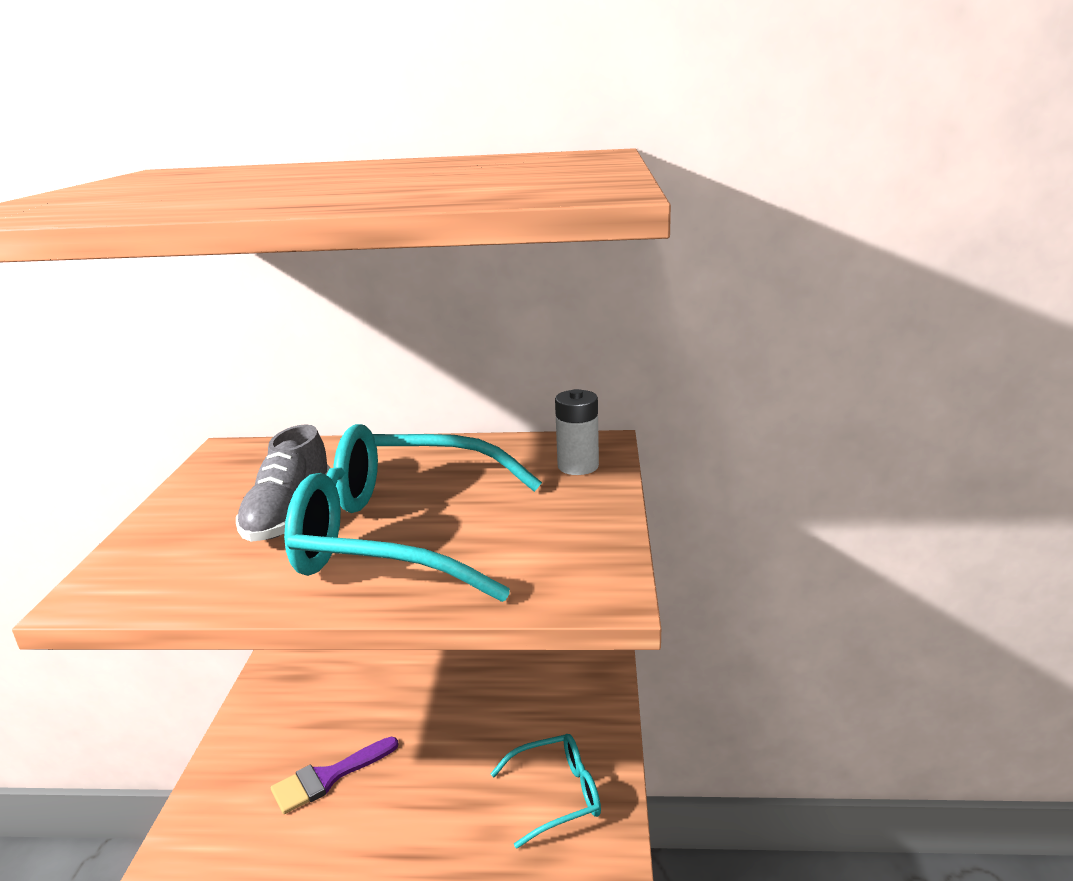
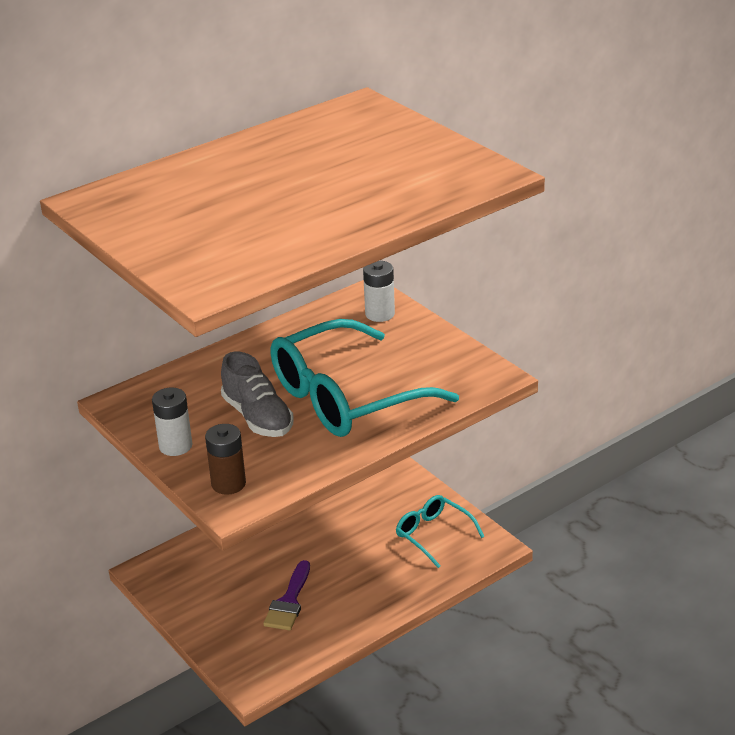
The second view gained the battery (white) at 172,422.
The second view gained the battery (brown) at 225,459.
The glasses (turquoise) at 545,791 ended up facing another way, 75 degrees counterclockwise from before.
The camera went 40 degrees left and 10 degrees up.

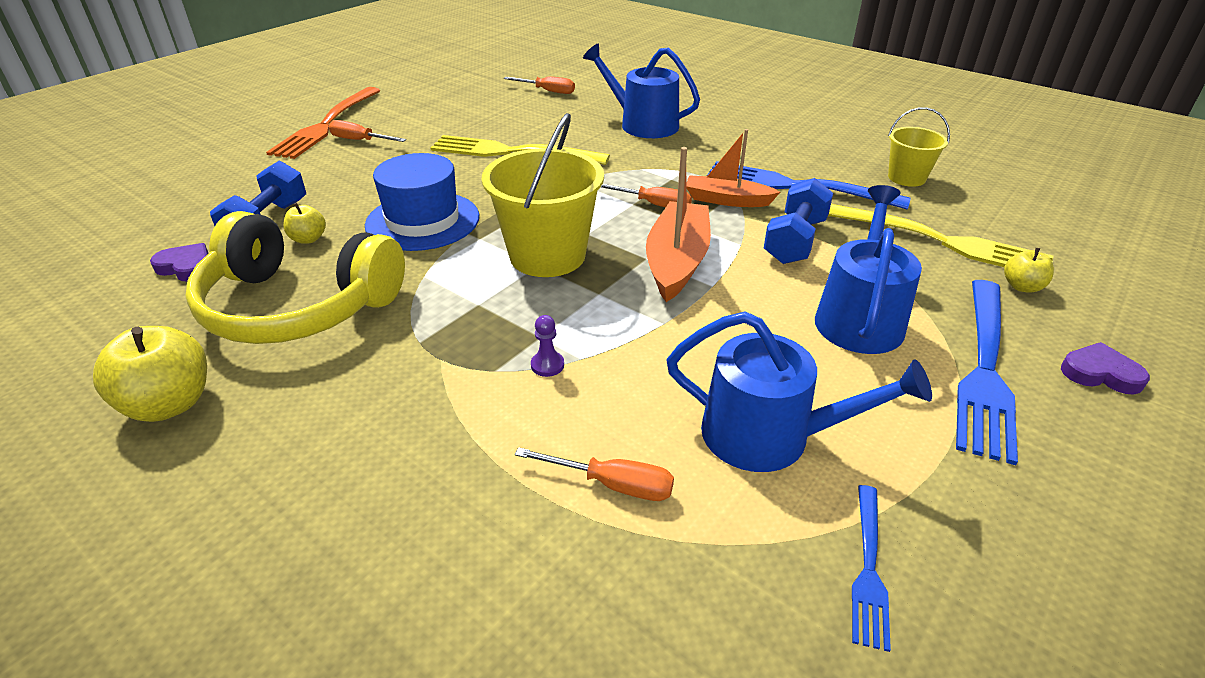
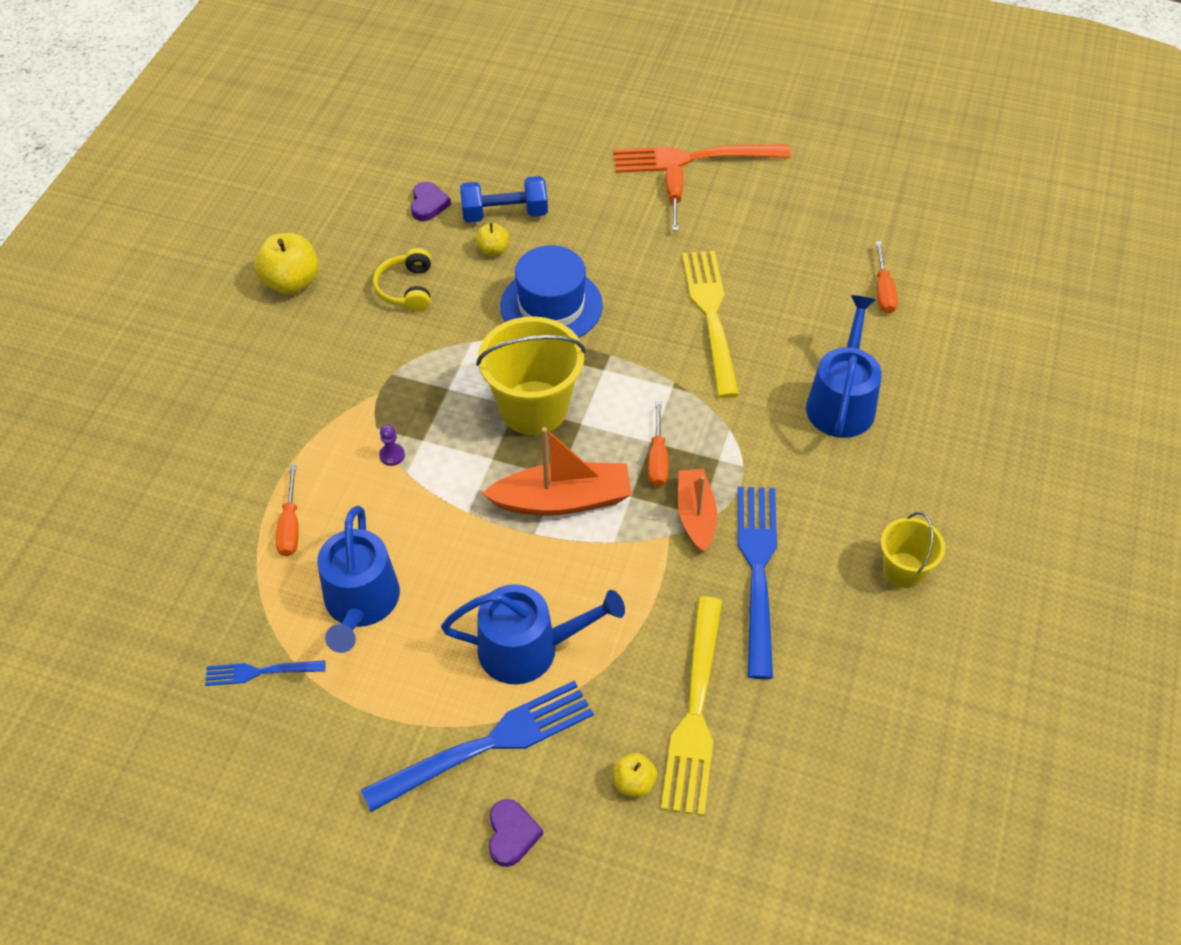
The fork (blue) at 987,372 ended up facing another way, 150 degrees clockwise from before.
The size of the headphones (yellow) at 295,277 changed by a factor of 0.47.
The bucket (yellow) ended up elsewhere, having gone from 919,147 to 913,550.
The second view lost the dumbbell (blue) at 798,221.
The camera went 70 degrees right and 15 degrees up.

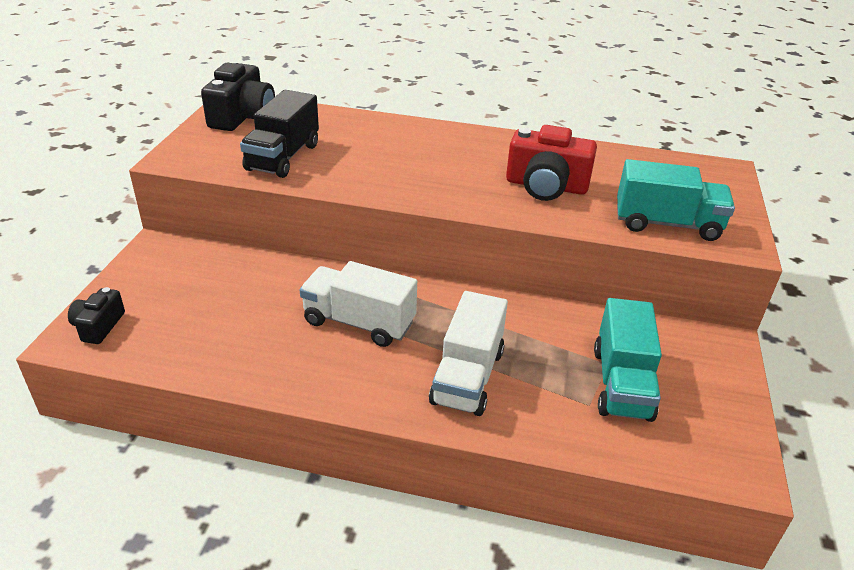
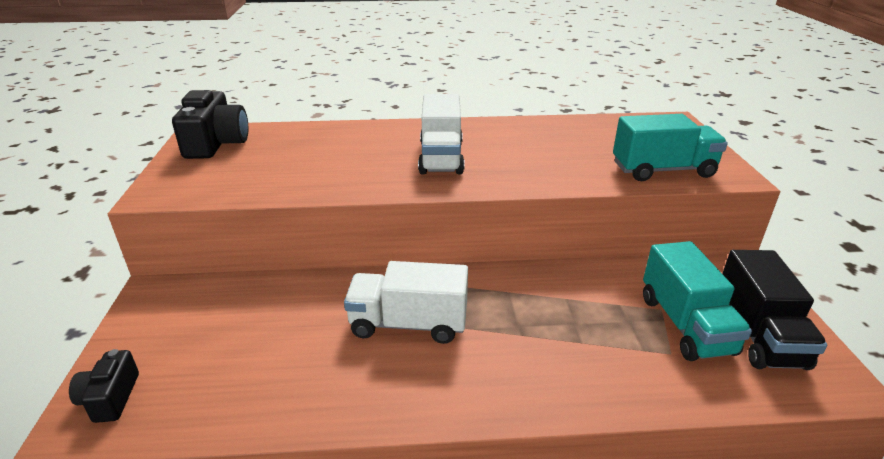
The truck (white) ended up elsewhere, having gone from 468,353 to 441,134.
The truck (black) ended up elsewhere, having gone from 279,134 to 774,310.
The second view lost the camera (red) at 551,163.
The camera went 15 degrees left and 5 degrees down.

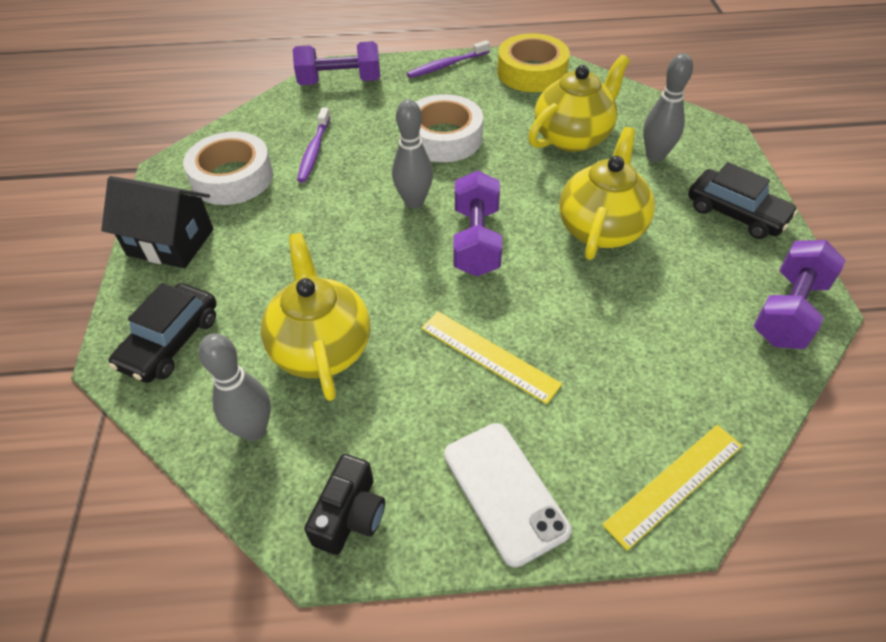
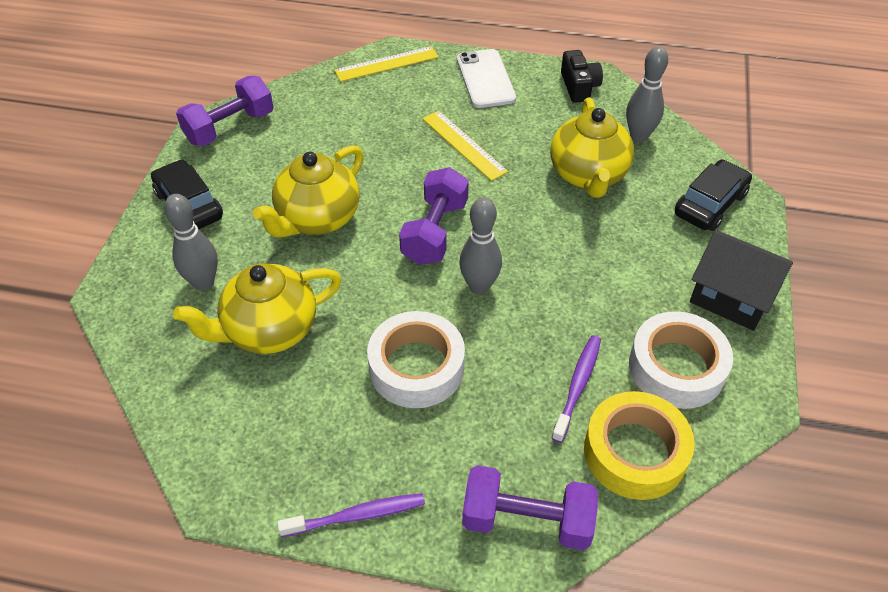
The camera (black) at 344,504 ended up facing another way, 135 degrees clockwise from before.
The tape (yellow) ended up elsewhere, having gone from 533,62 to 639,445.
The camera went 165 degrees left and 0 degrees up.

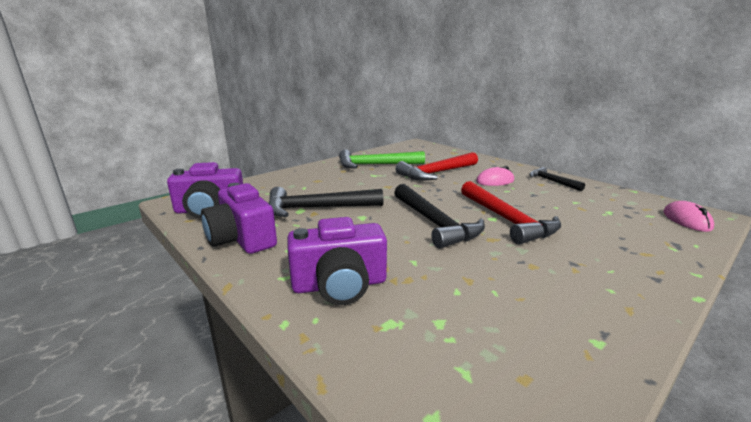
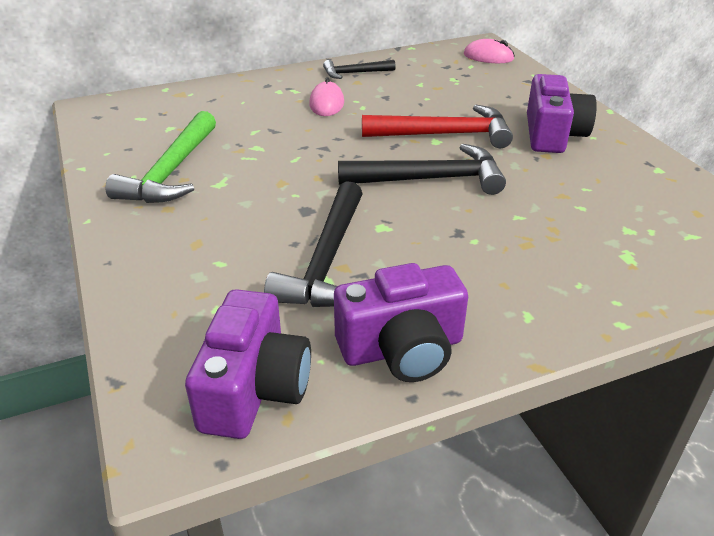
The camera (purple) ended up elsewhere, having gone from 337,261 to 562,113.
The second view lost the hammer (red) at 436,166.
The camera went 70 degrees left and 15 degrees up.

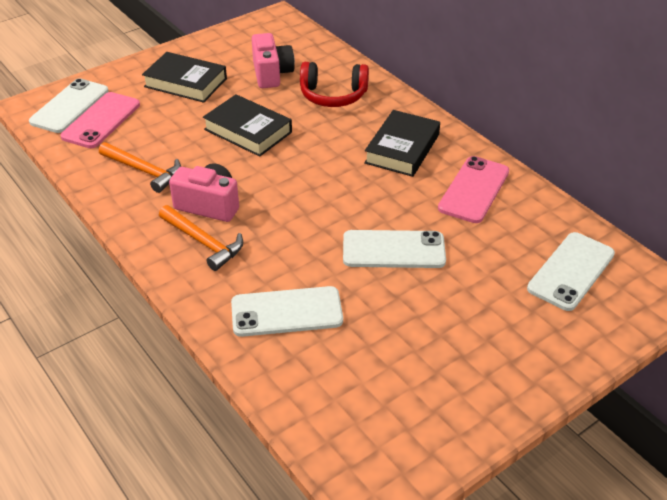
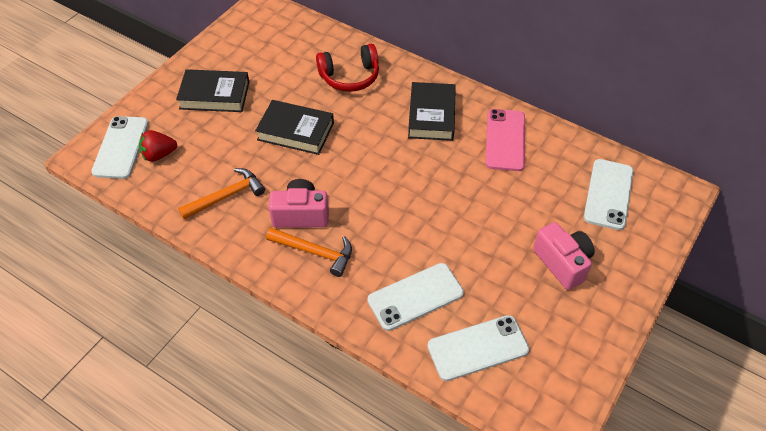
Where the phone (pink) stood at 100,120, the strawberry (red) came to stand at 158,146.
The hammer (orange) at 140,167 ended up facing another way, 45 degrees counterclockwise from before.
The phone (white) ended up elsewhere, having gone from 394,249 to 478,348.
The camera (pink) ended up elsewhere, having gone from 273,60 to 563,256.
The camera went 20 degrees left and 10 degrees up.

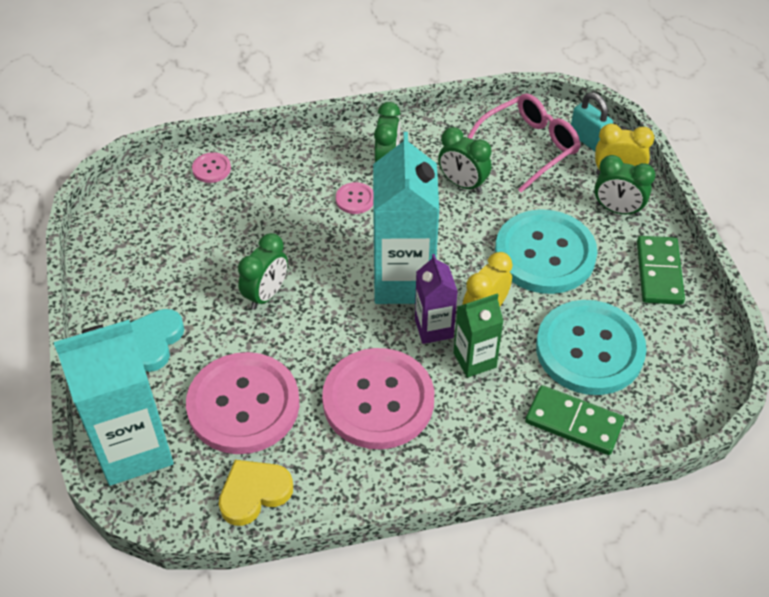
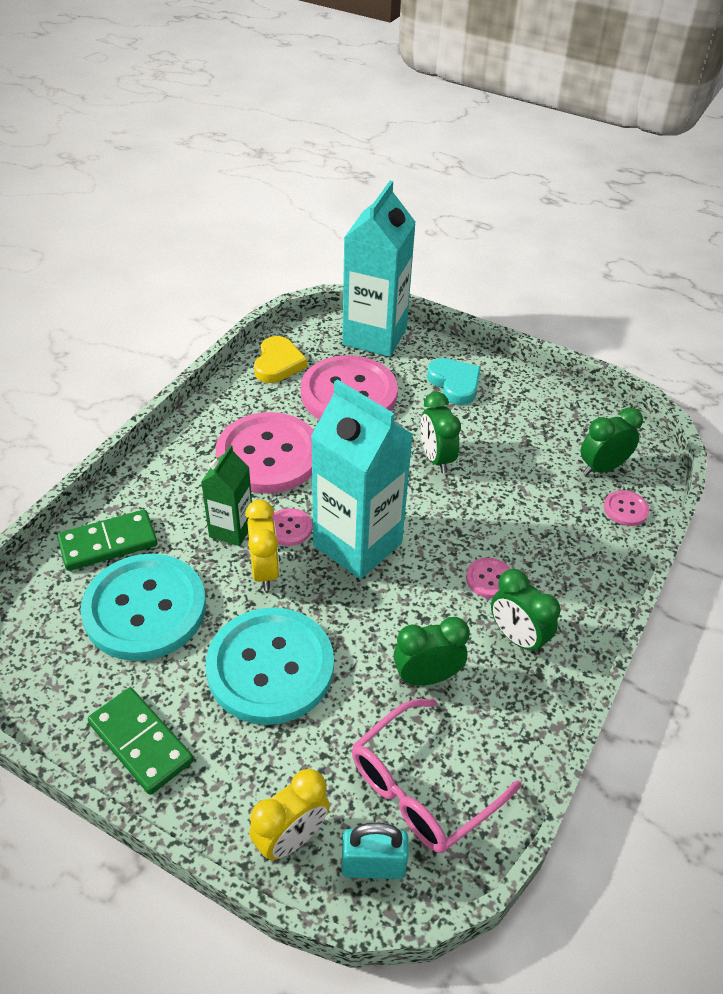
Where the carton (purple) stood at 436,299, the button (pink) came to stand at 292,527.
The glasses (pink) at 524,143 ended up facing another way, 45 degrees clockwise from before.
The clock (green) ended up elsewhere, having gone from 624,185 to 611,441.
The camera went 130 degrees right and 5 degrees down.

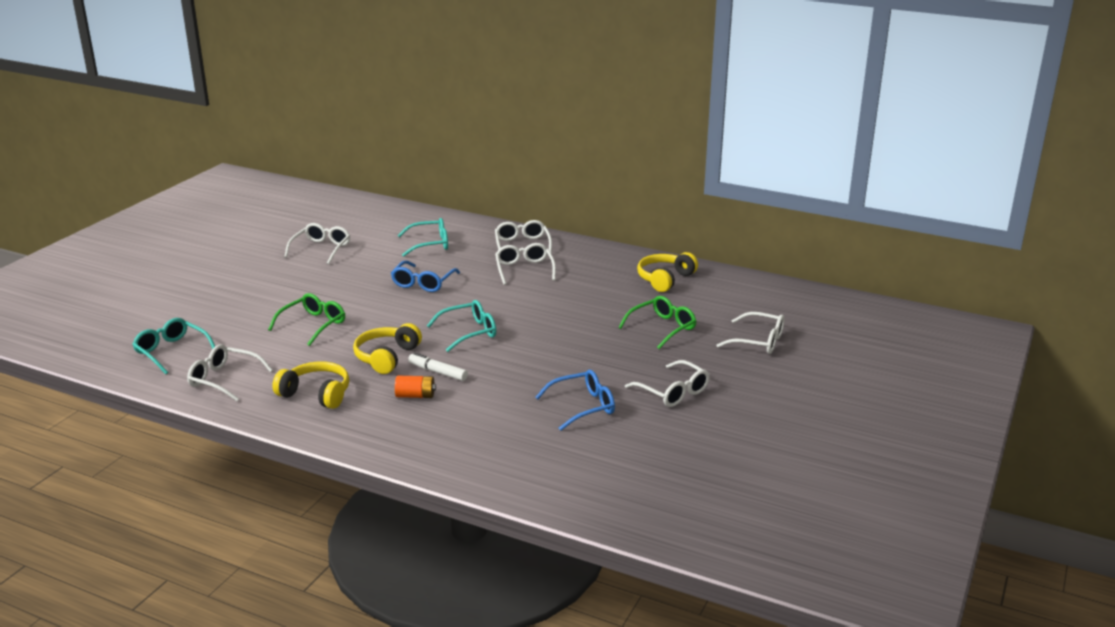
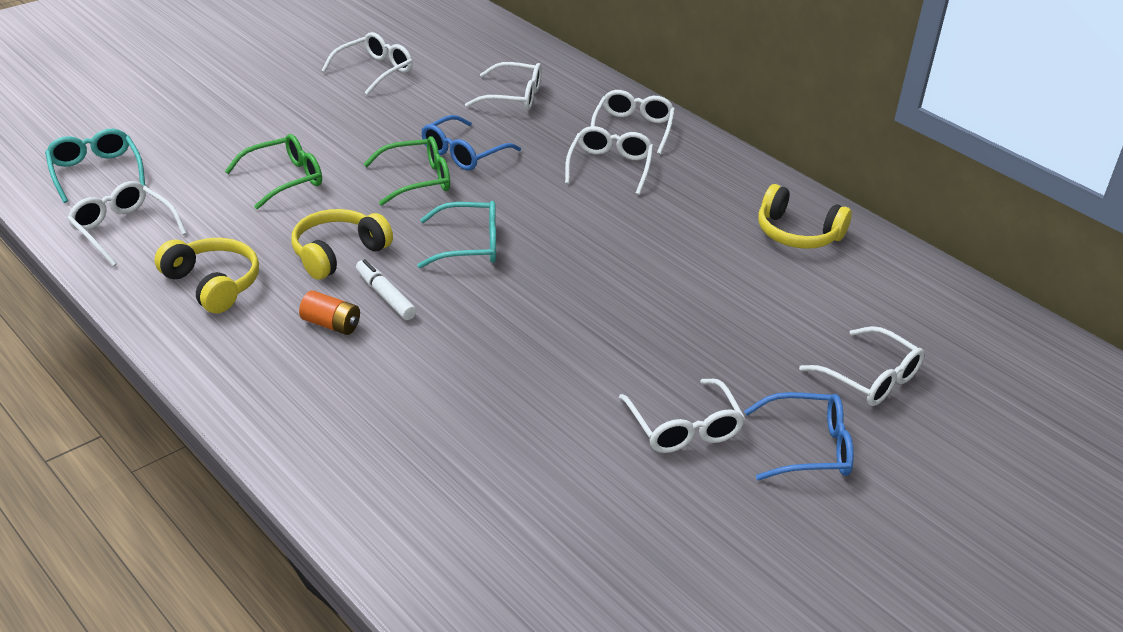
The glasses (green) ended up elsewhere, having gone from 657,322 to 406,171.
What was the glasses (turquoise) at 423,237 turned into the glasses (white) at 503,86.
The glasses (blue) ended up elsewhere, having gone from 575,400 to 799,436.
The headphones (yellow) at 667,272 ended up facing another way, 120 degrees counterclockwise from before.
The camera went 20 degrees right and 10 degrees up.

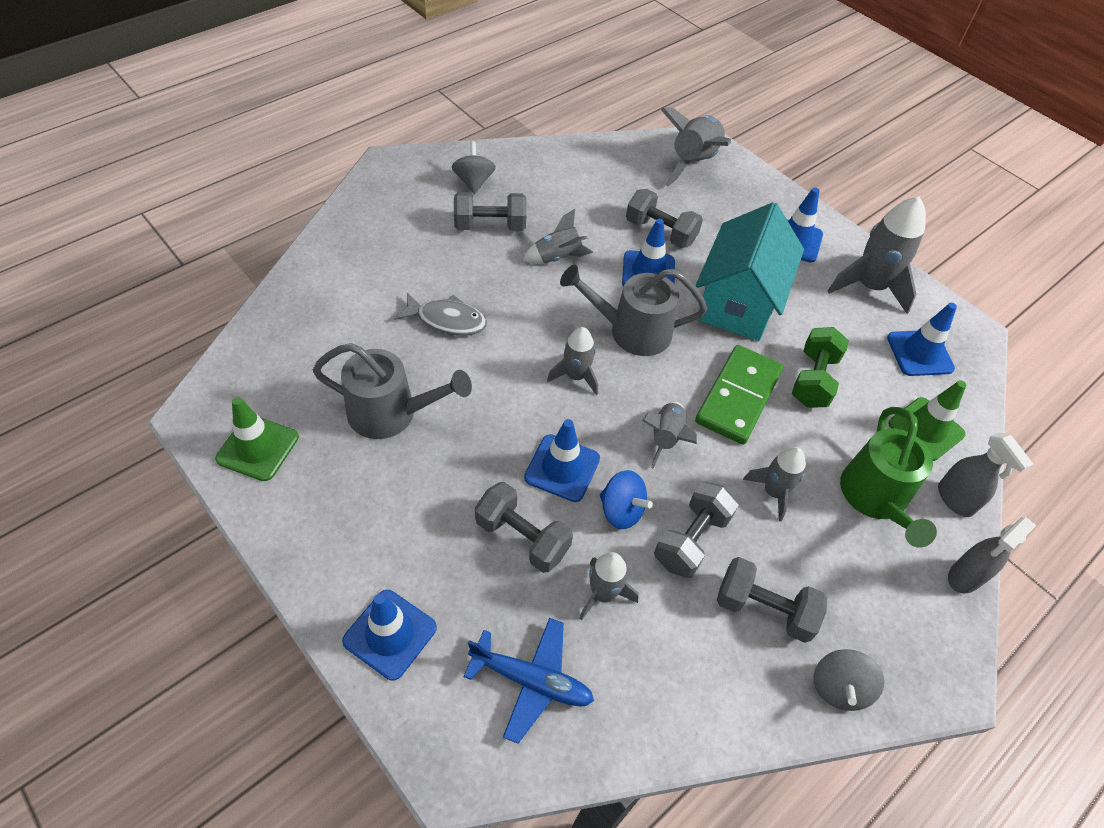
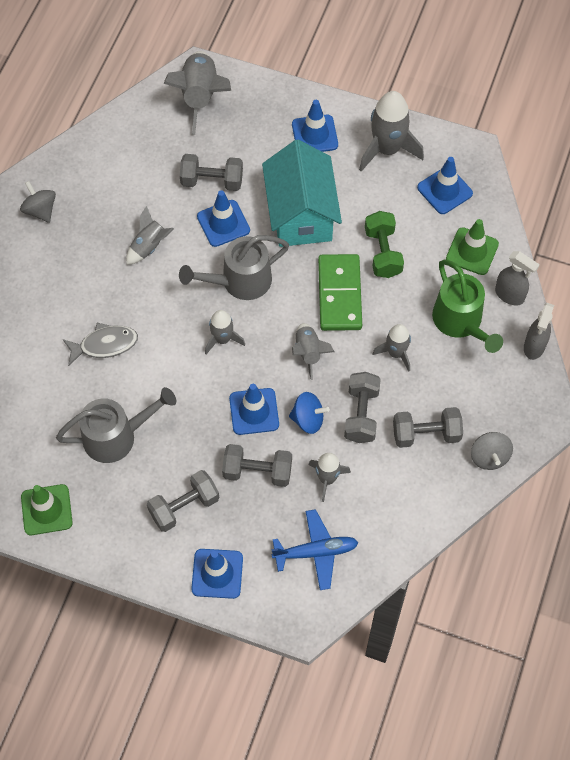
The dumbbell (grey) ended up elsewhere, having gone from 490,211 to 183,501.
The camera went 25 degrees left and 10 degrees up.

